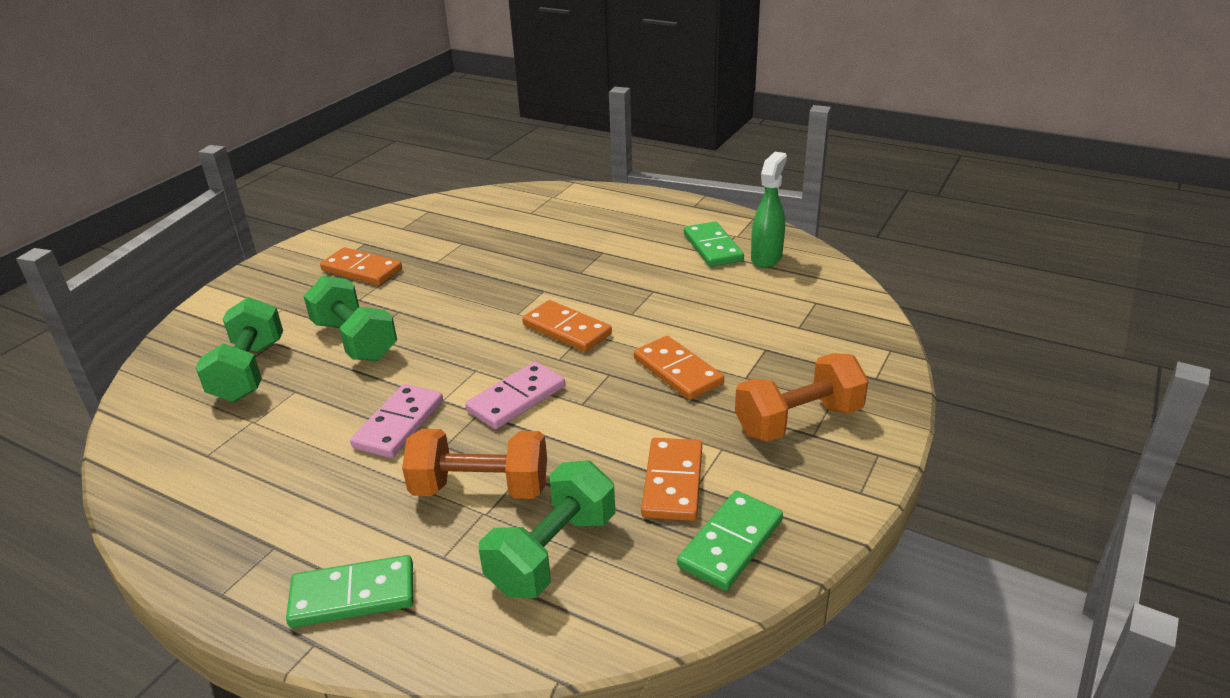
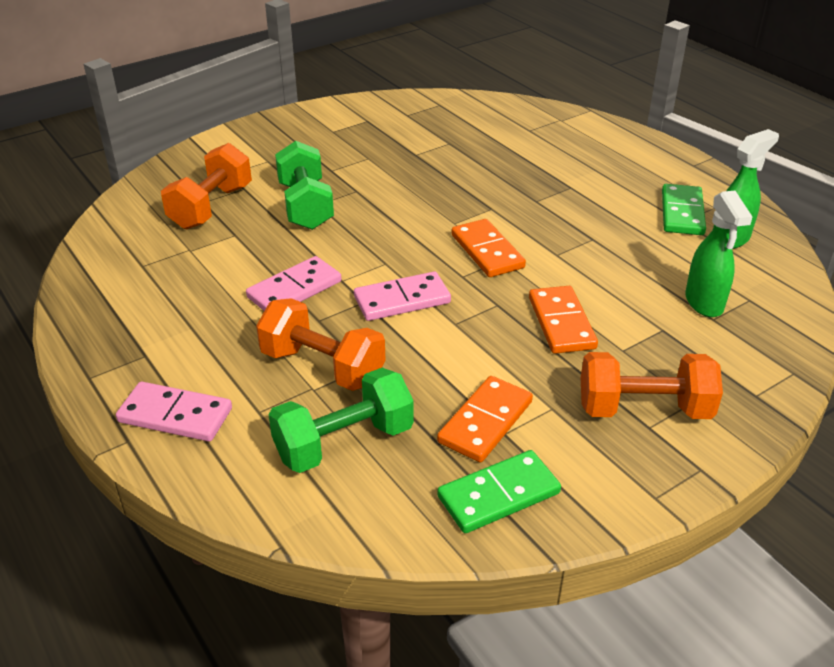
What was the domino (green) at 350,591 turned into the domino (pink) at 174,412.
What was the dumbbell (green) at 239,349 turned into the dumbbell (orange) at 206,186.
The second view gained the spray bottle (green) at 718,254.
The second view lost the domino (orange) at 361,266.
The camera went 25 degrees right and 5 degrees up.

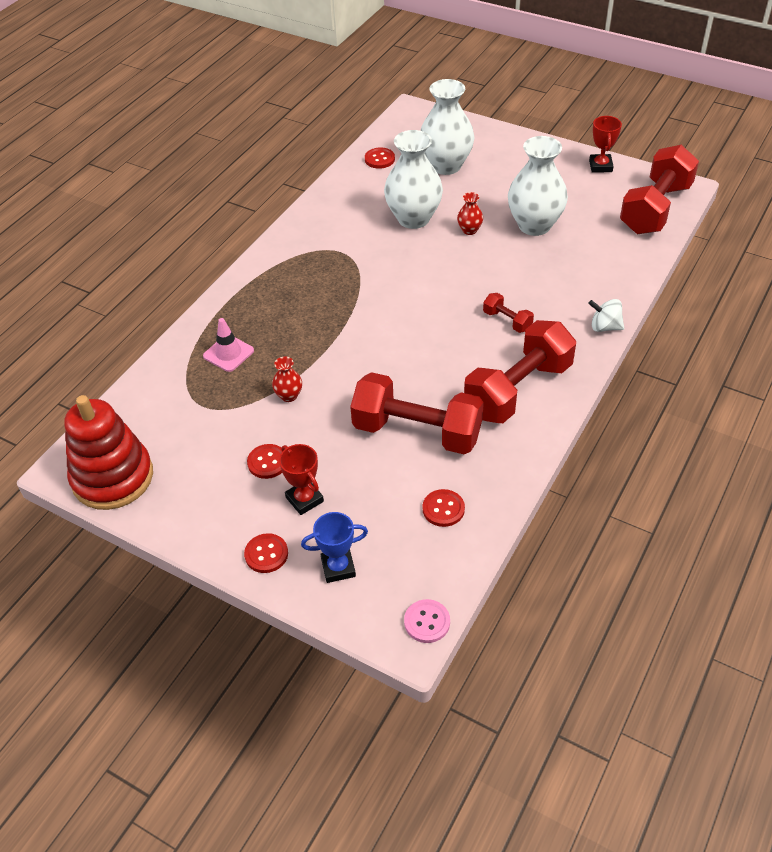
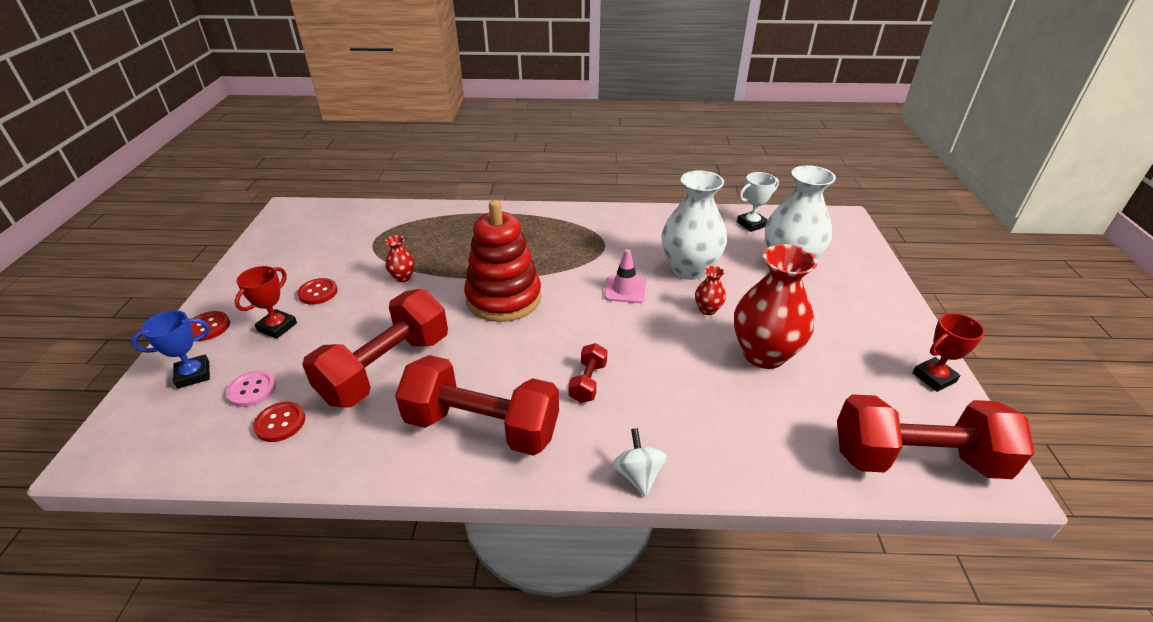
The trophy (blue) at 334,547 ended up facing another way, 75 degrees counterclockwise from before.
The button (pink) ended up elsewhere, having gone from 427,621 to 251,388.
The dumbbell (red) at 417,413 ended up facing another way, 45 degrees clockwise from before.
The stacking toy (red) ended up elsewhere, having gone from 108,452 to 502,261.
The traffic cone (pink) ended up elsewhere, having gone from 228,345 to 625,276.
What was the vase (white) at 538,186 turned into the vase (red) at 775,306.
Where the button (red) stood at 380,158, the trophy (white) came to stand at 758,202.
The camera went 60 degrees right and 10 degrees down.

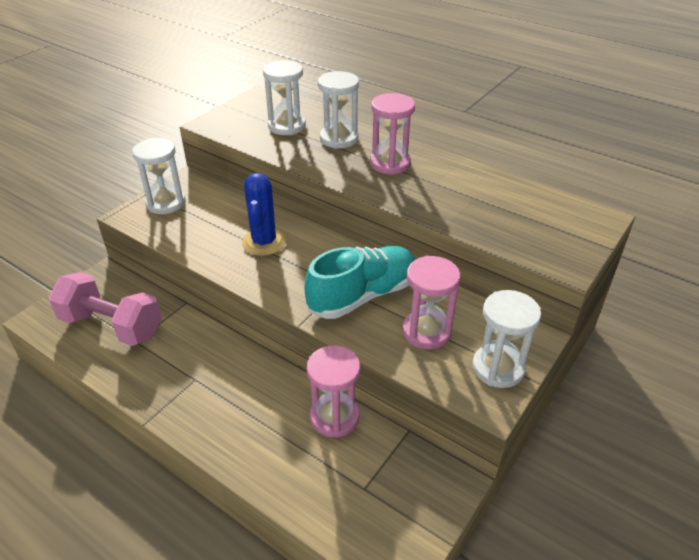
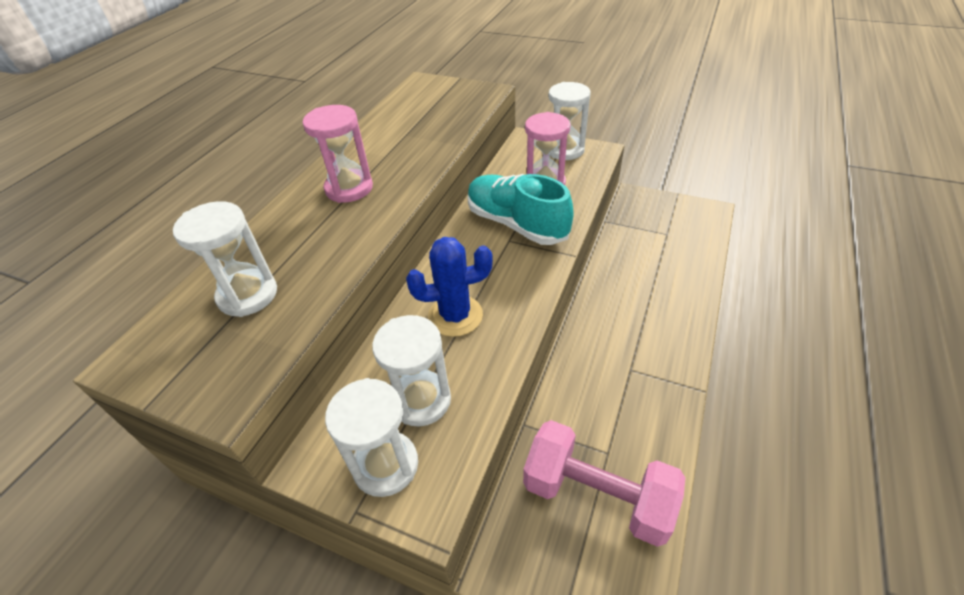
The hourglass (white) ended up elsewhere, having gone from 338,110 to 411,371.
The dumbbell (pink) at 105,309 ended up facing another way, 75 degrees counterclockwise from before.
The second view lost the hourglass (pink) at 333,392.
The camera went 100 degrees left and 5 degrees up.

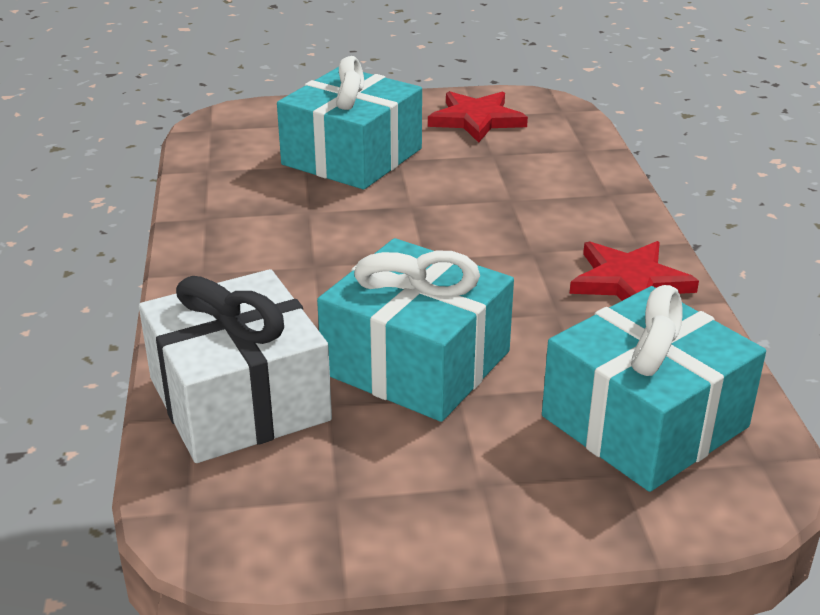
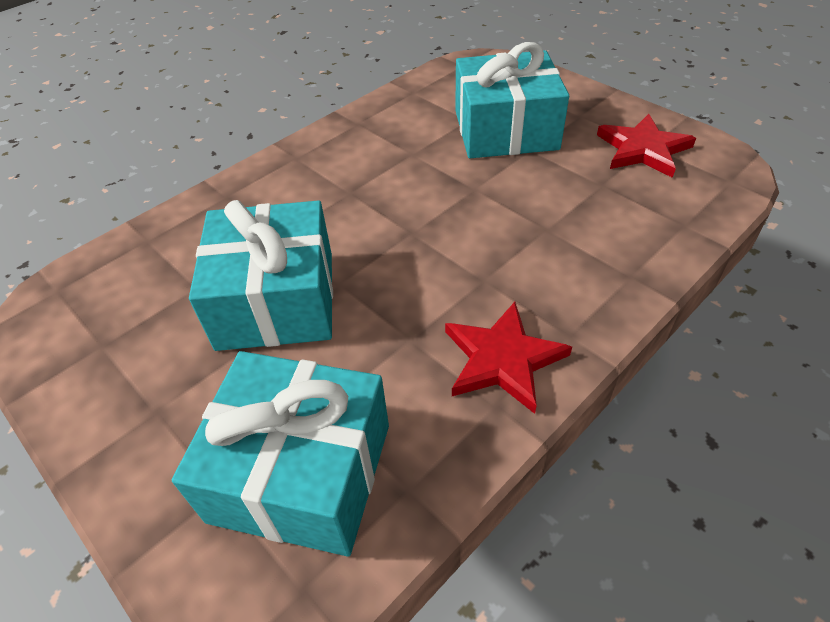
The second view lost the gift (white) at 235,366.
The camera went 55 degrees right and 15 degrees up.

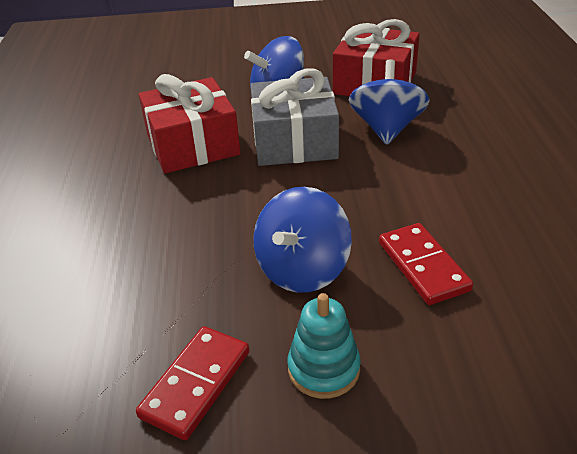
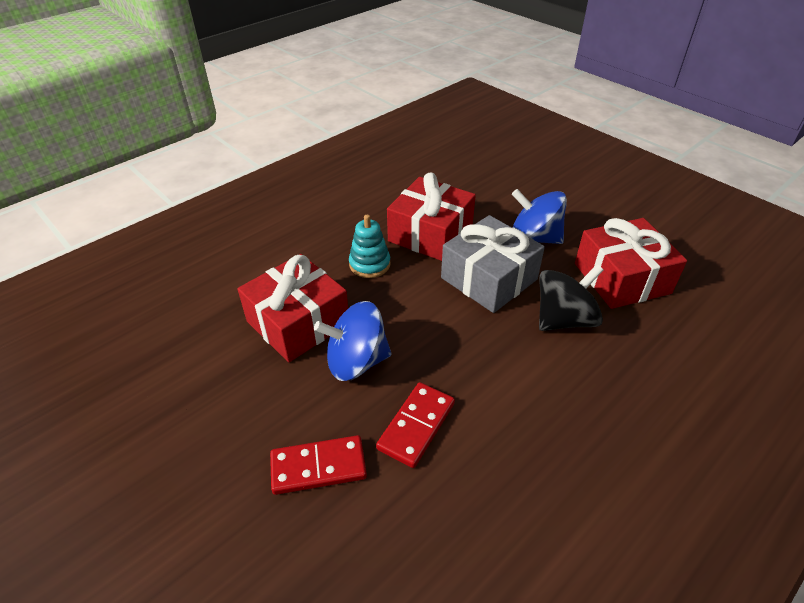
The second view gained the gift (red) at 292,308.
The domino (red) ended up elsewhere, having gone from 192,383 to 318,465.
The stacking toy (turquoise) ended up elsewhere, having gone from 324,346 to 370,246.
What was the spinning top (blue) at 389,102 turned into the spinning top (black) at 571,297.
The camera went 50 degrees right and 5 degrees up.

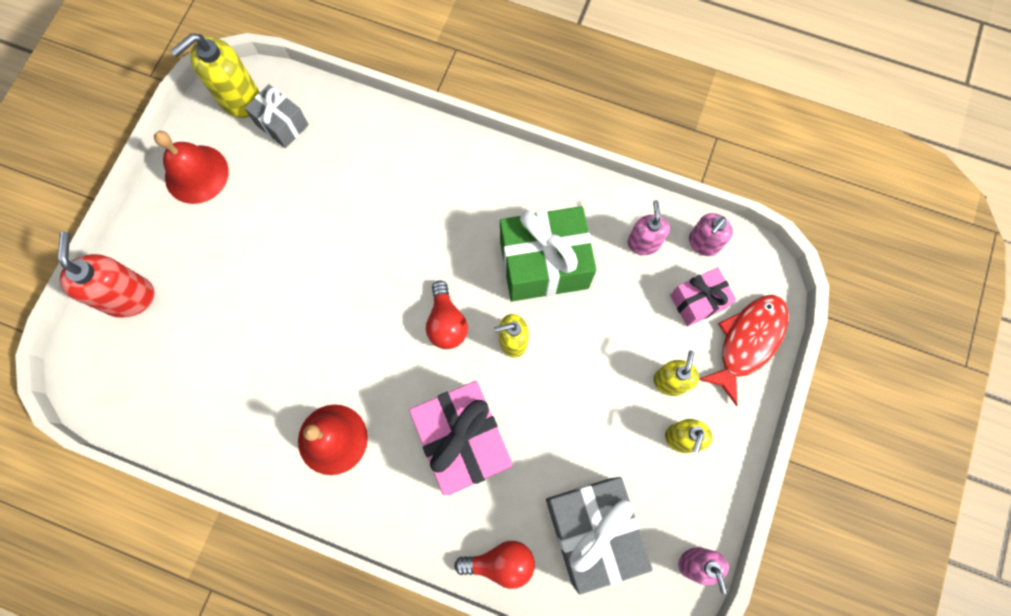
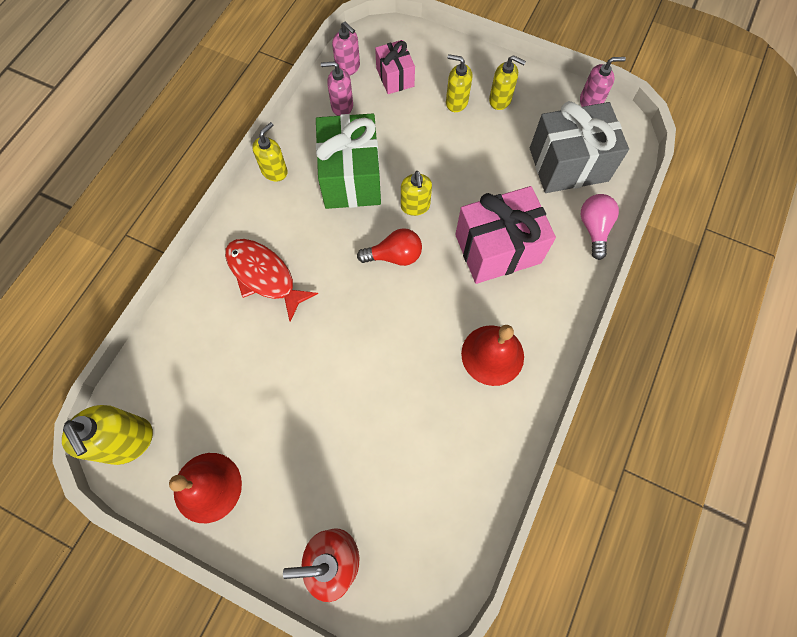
The fish (red) ended up elsewhere, having gone from 744,350 to 271,280.
The second view gained the soap dispenser (yellow) at 270,152.
What was the light bulb (red) at 494,565 turned into the light bulb (pink) at 600,227.
The second view lost the gift (grey) at 277,116.
The camera went 85 degrees left and 5 degrees down.

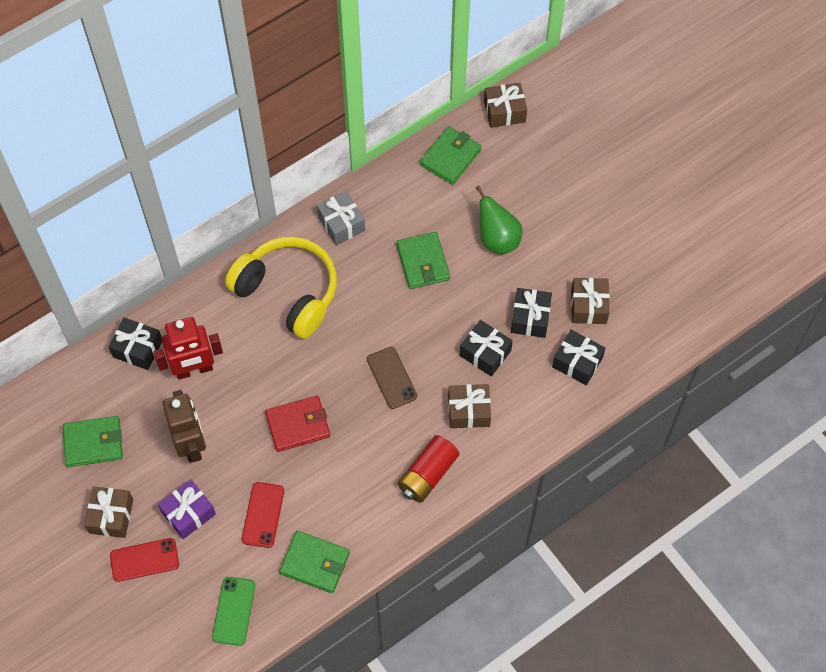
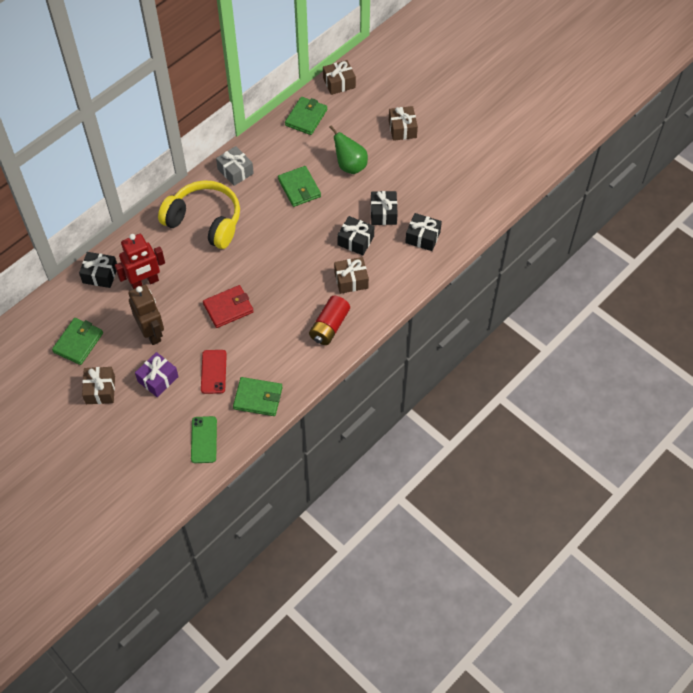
The wallet (green) at 93,441 ended up facing another way, 45 degrees counterclockwise from before.
The gift (brown) ended up elsewhere, having gone from 590,301 to 403,123.
The second view lost the phone (red) at 144,560.
The second view lost the phone (brown) at 392,378.
The camera went 10 degrees left and 5 degrees down.

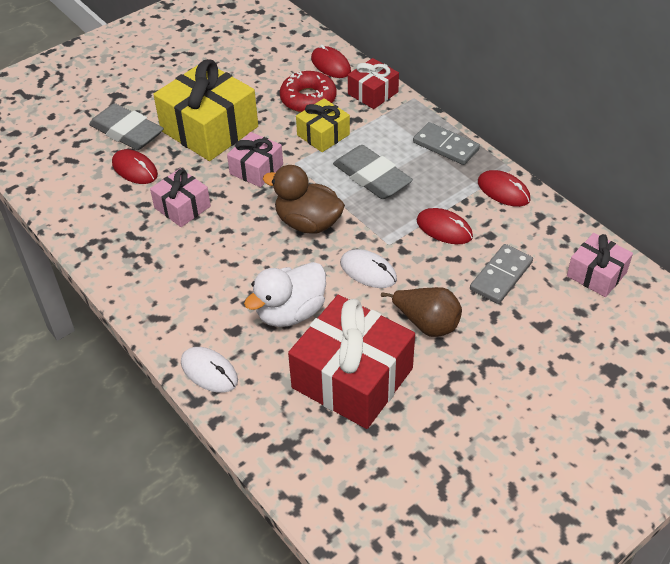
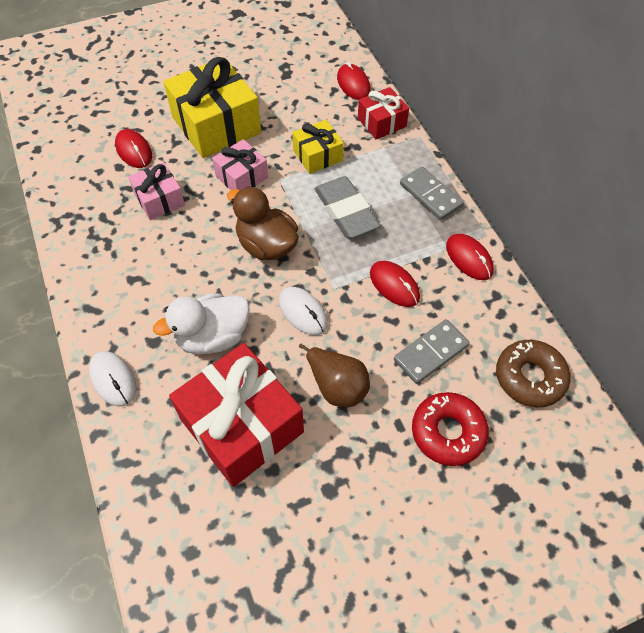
The donut (red) ended up elsewhere, having gone from 308,92 to 450,429.
Where the gift (pink) stood at 600,265, the donut (brown) came to stand at 533,373.
The second view lost the eraser (grey) at 126,126.
The camera went 15 degrees right and 10 degrees up.

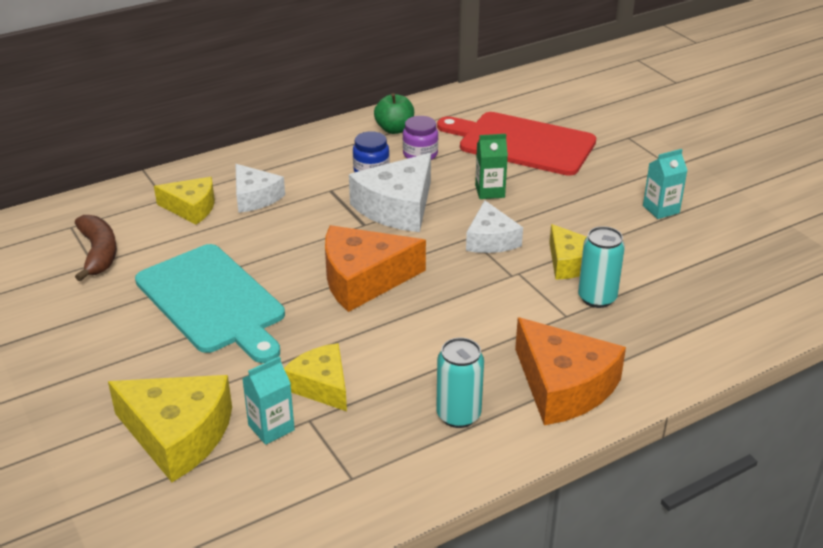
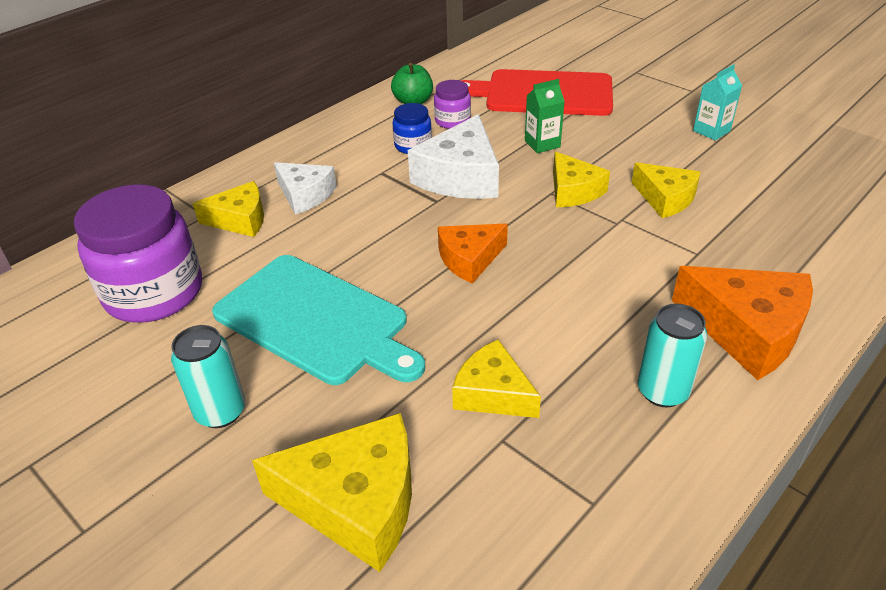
Where the banana (brown) stood at 96,248, the jar (purple) came to stand at 138,253.
The can (turquoise) ended up elsewhere, having gone from 601,267 to 208,376.
The size of the cheese (orange) at 375,268 changed by a factor of 0.63.
What was the cheese (white) at 494,226 turned into the cheese (yellow) at 581,179.
The second view lost the carton (turquoise) at 268,400.
The camera went 15 degrees left and 5 degrees up.

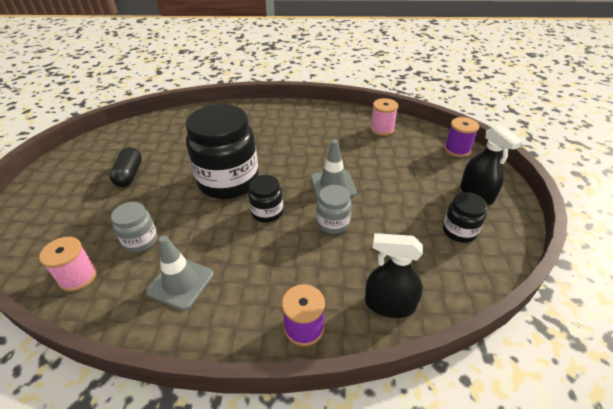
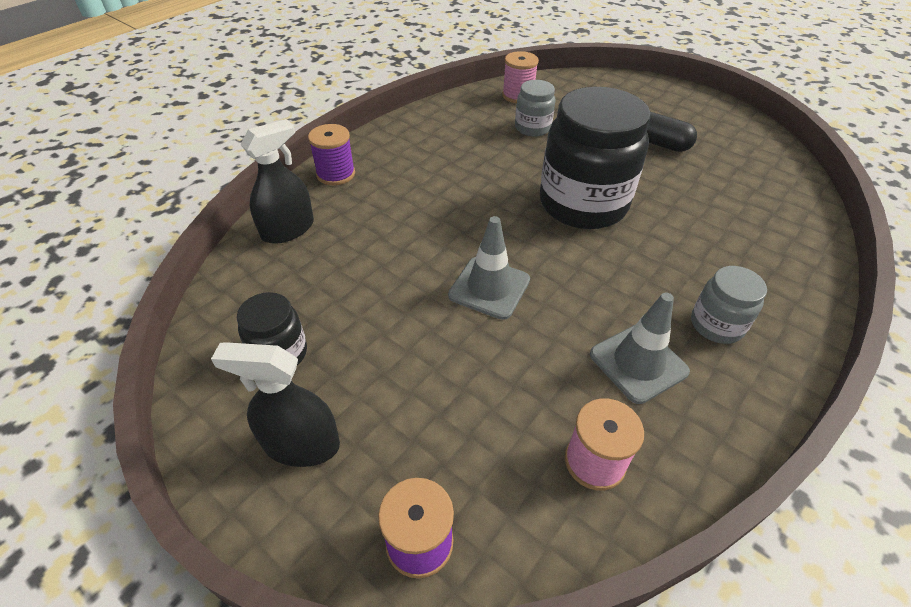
The traffic cone (grey) ended up elsewhere, having gone from 180,273 to 640,348.
The jar (grey) ended up elsewhere, having gone from 334,209 to 729,305.
The second view lost the jar (black) at 265,199.
The camera went 125 degrees right and 5 degrees up.

